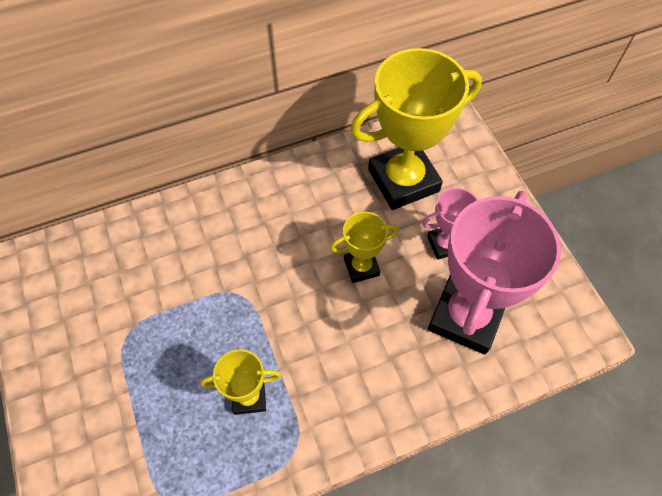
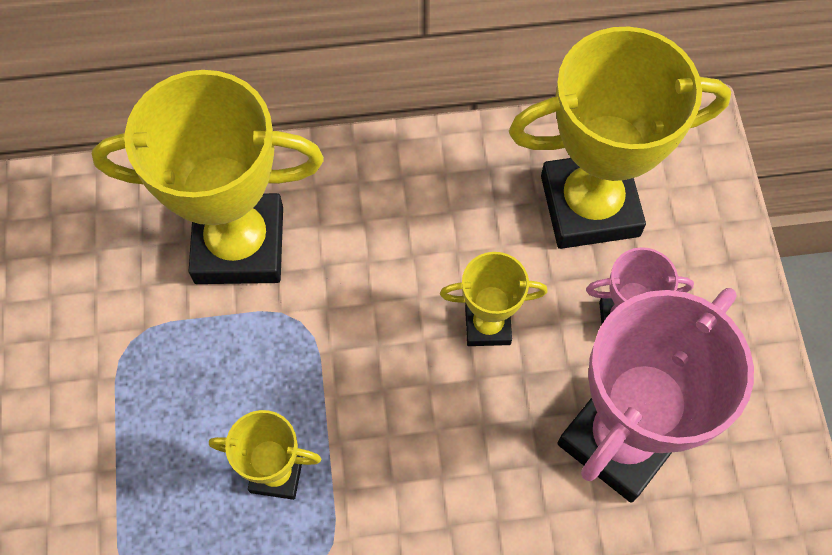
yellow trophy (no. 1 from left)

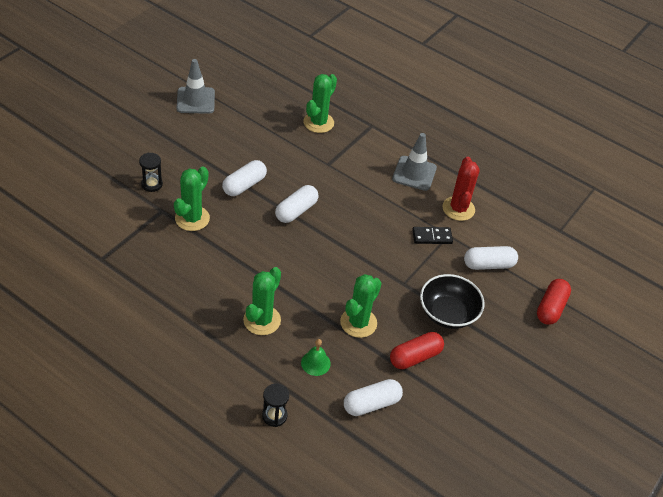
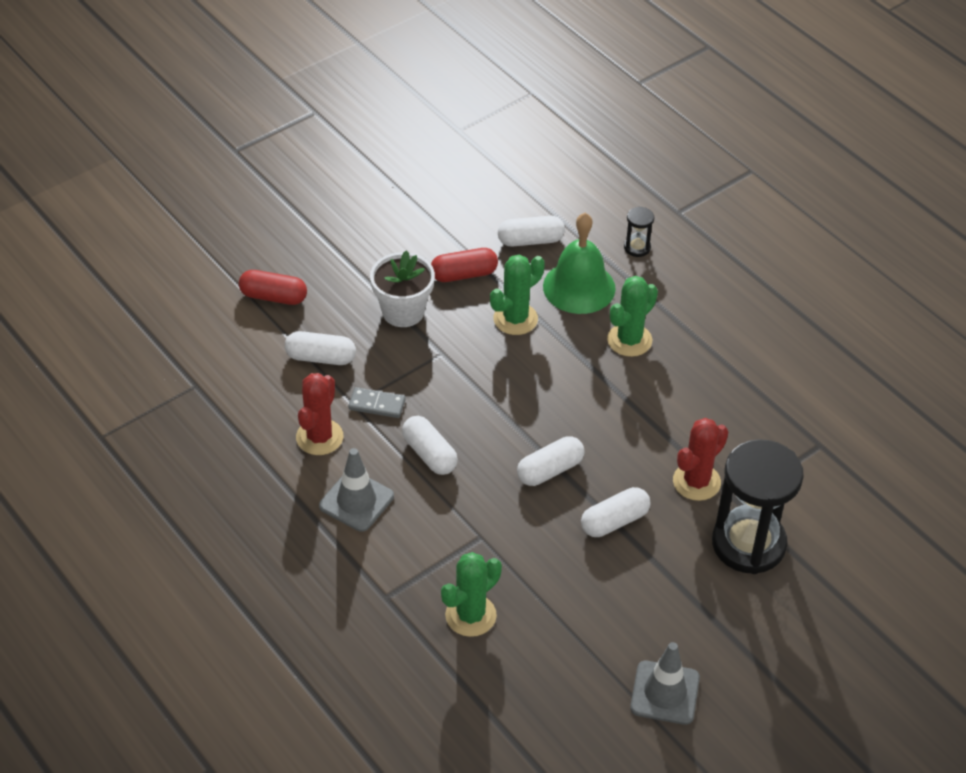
white capsule (no. 2 from left)
white flower pot
red cactus (no. 2 from left)
grey domino
red capsule (no. 1 from left)
black hourglass (no. 2 from left)
green bell

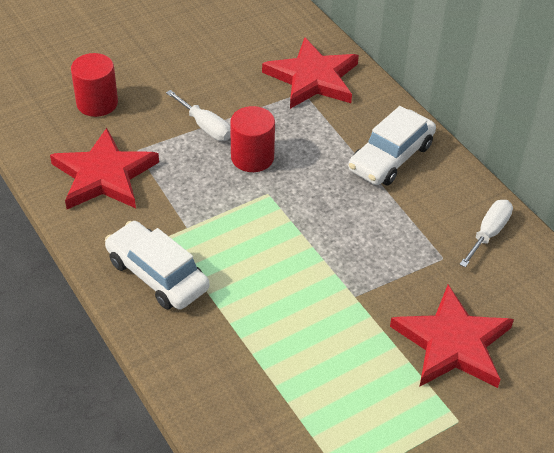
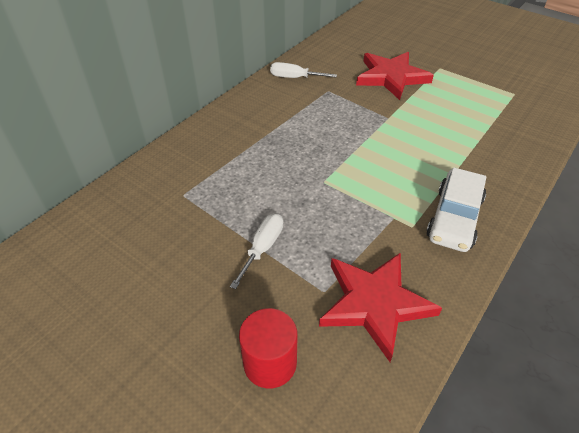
red cylinder (no. 2 from left in the first image)
red star (no. 2 from left in the first image)
white car (no. 2 from left in the first image)

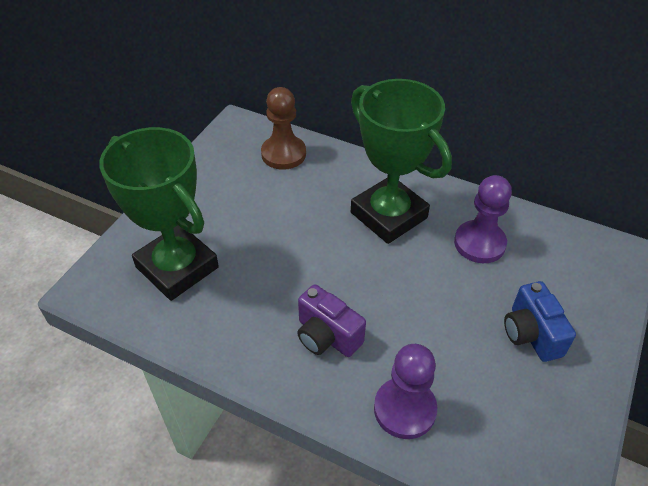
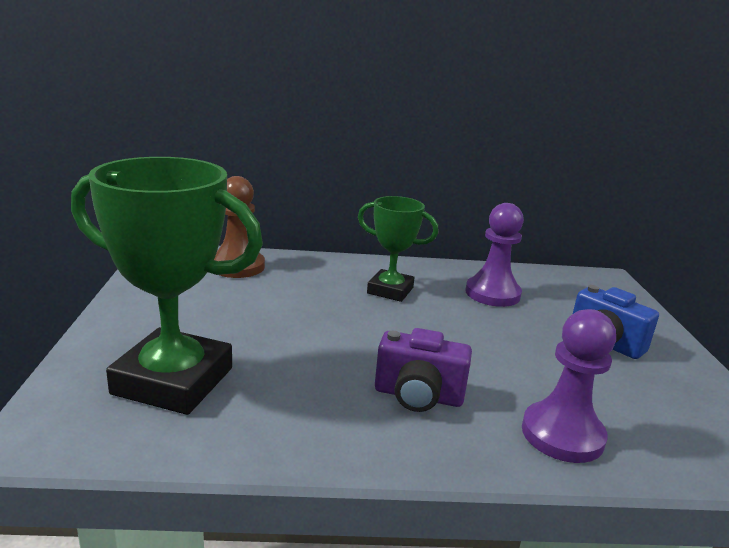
green trophy (no. 2 from left)

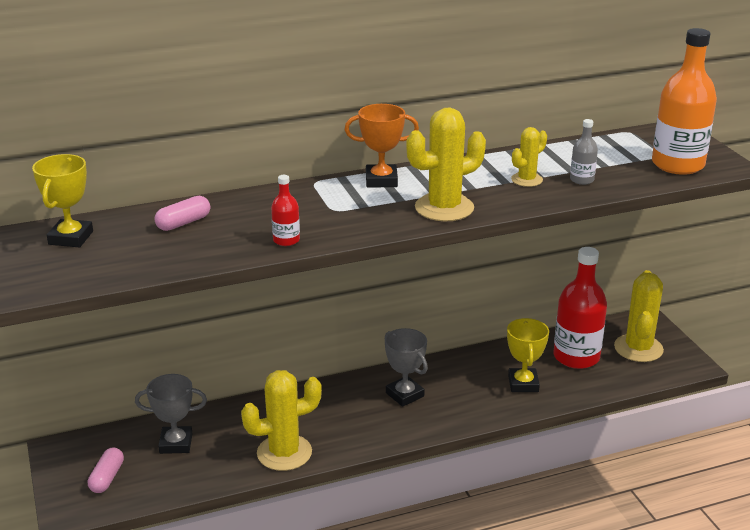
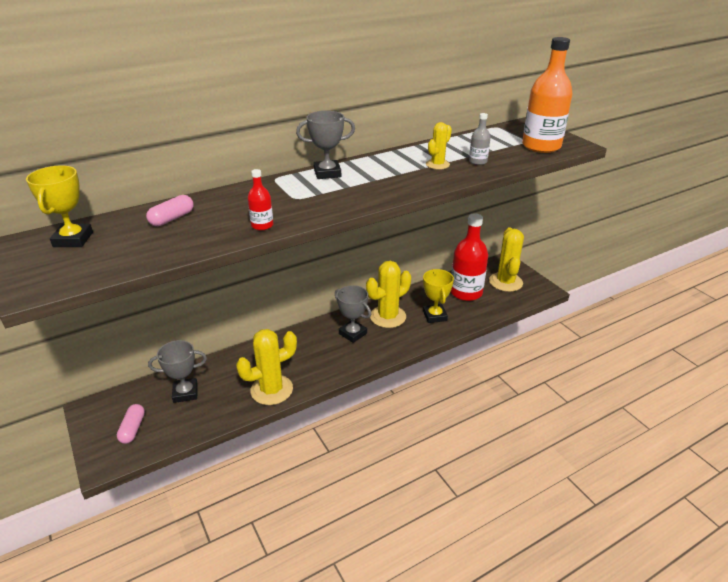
yellow cactus (no. 2 from left)
grey trophy (no. 2 from left)

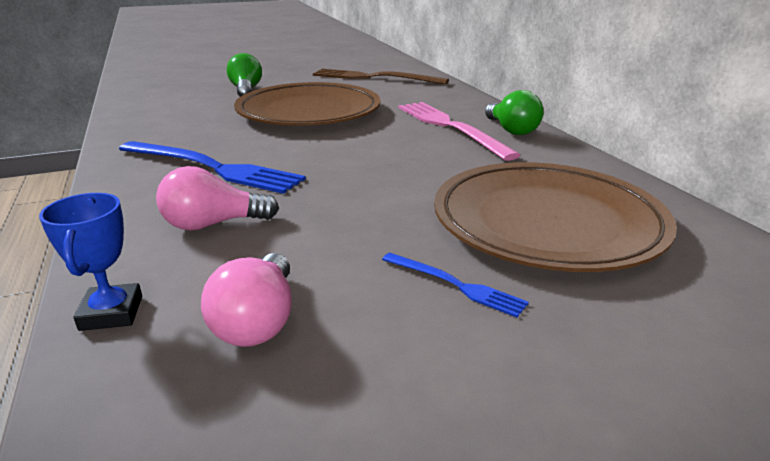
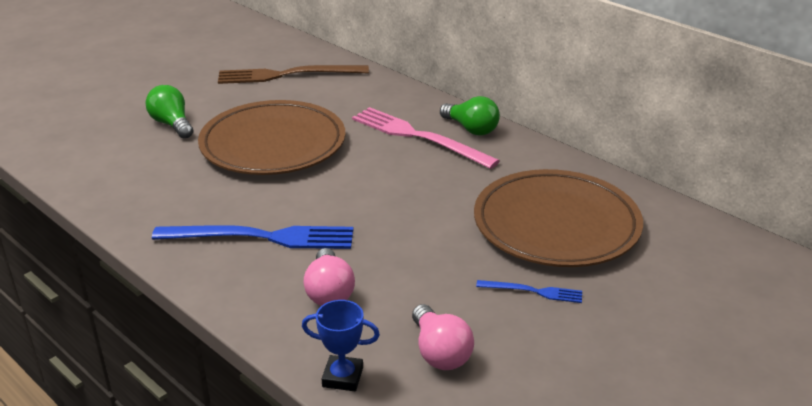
blue trophy
pink light bulb (no. 1 from left)

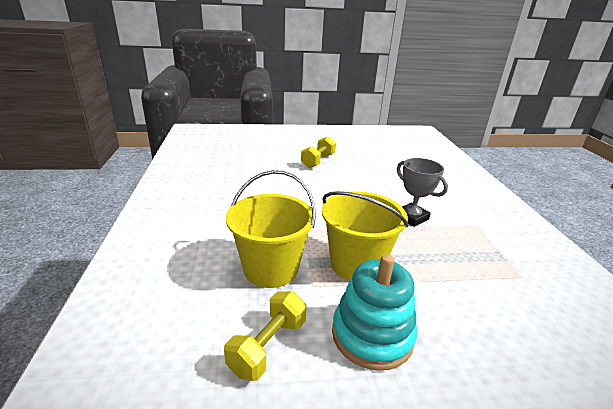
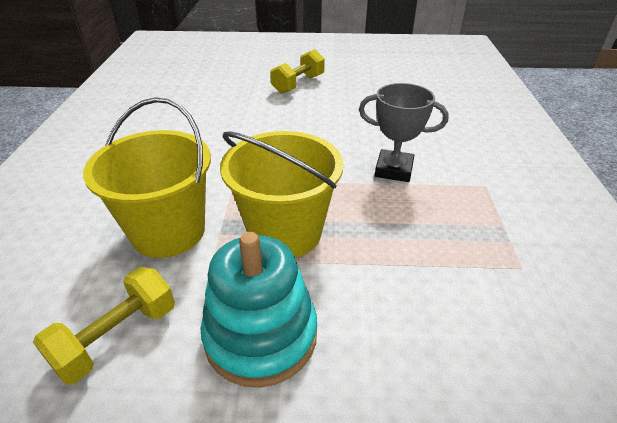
grey trophy

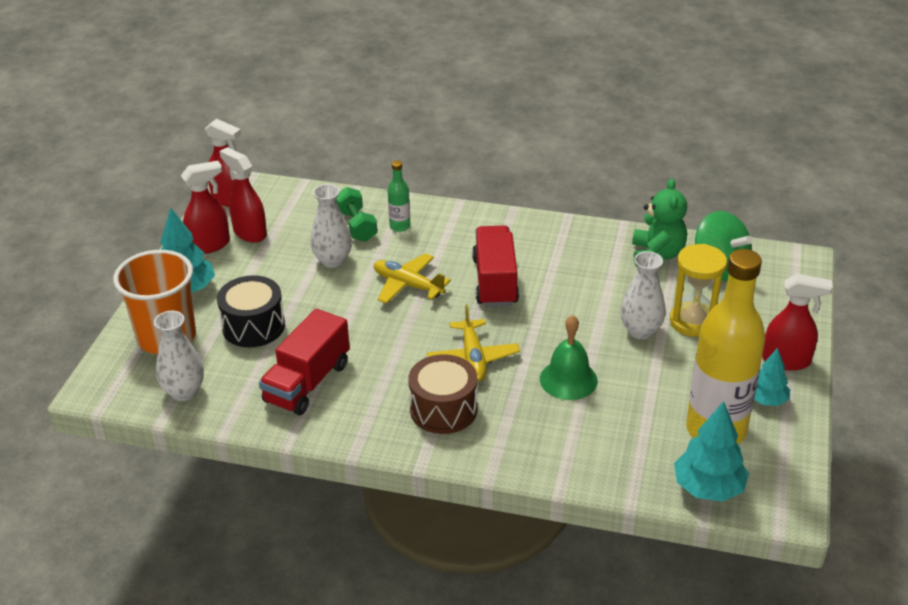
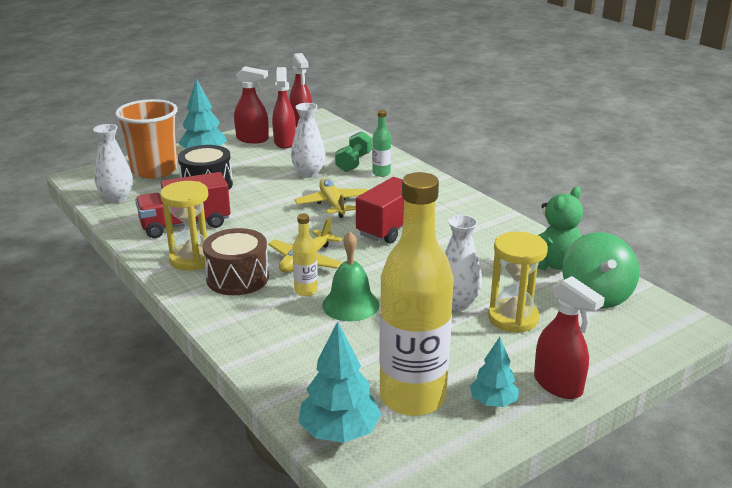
yellow hourglass (no. 1 from left)
yellow bottle (no. 1 from left)

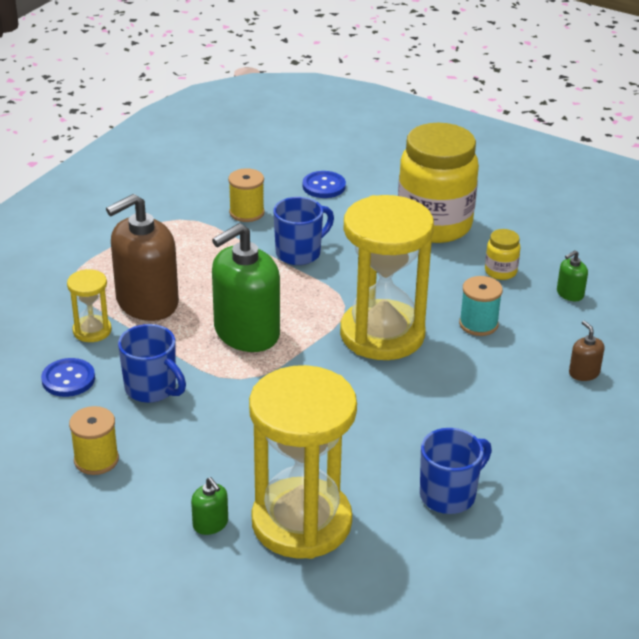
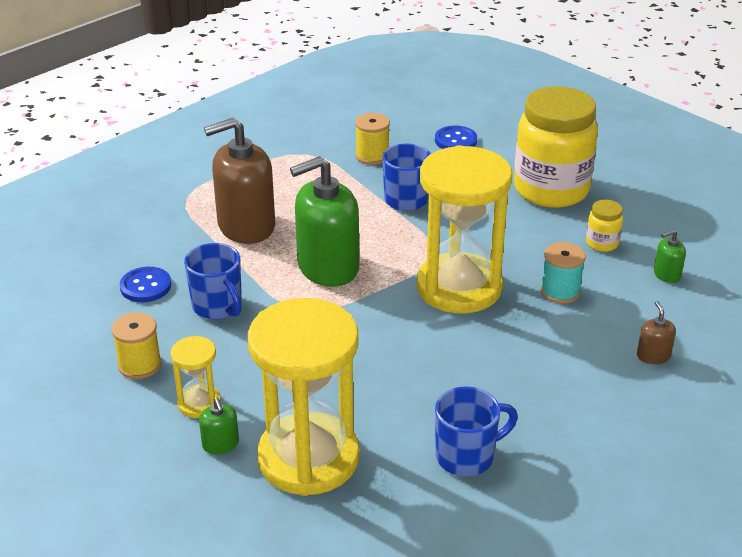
yellow hourglass (no. 1 from left)

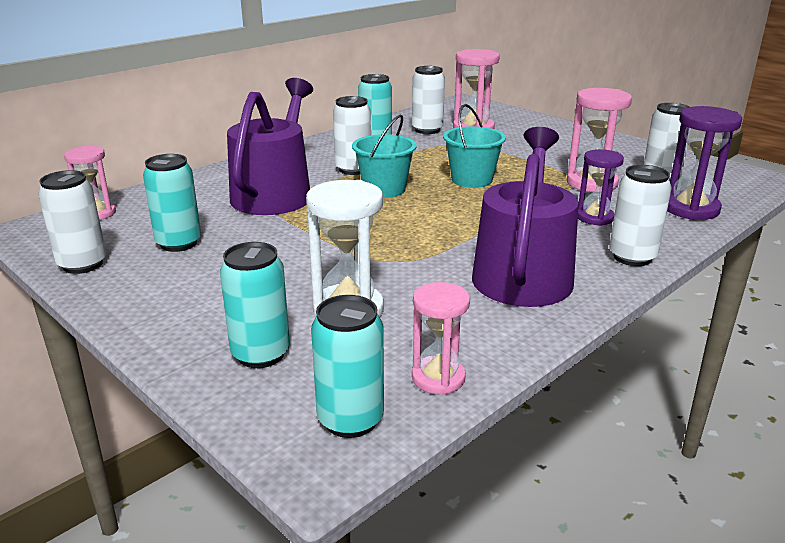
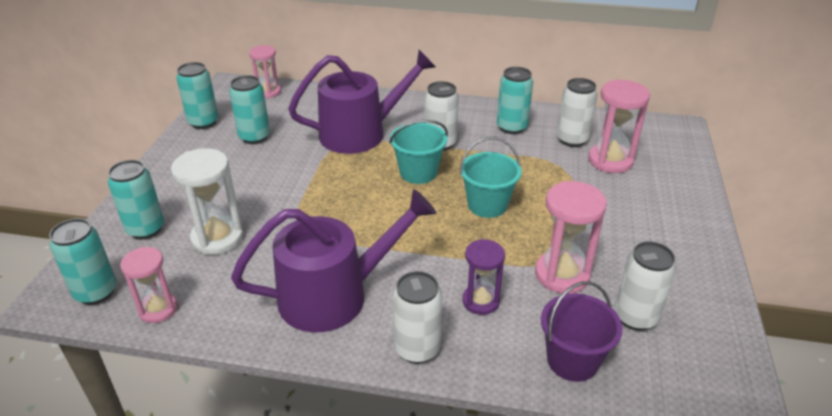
purple bucket
turquoise can (no. 3 from left)

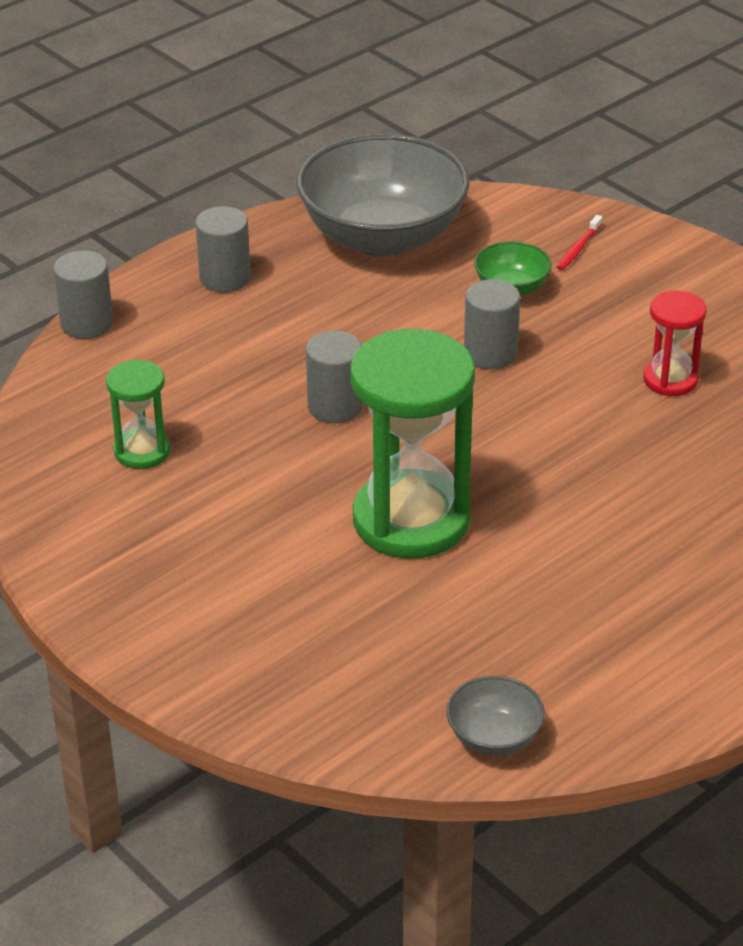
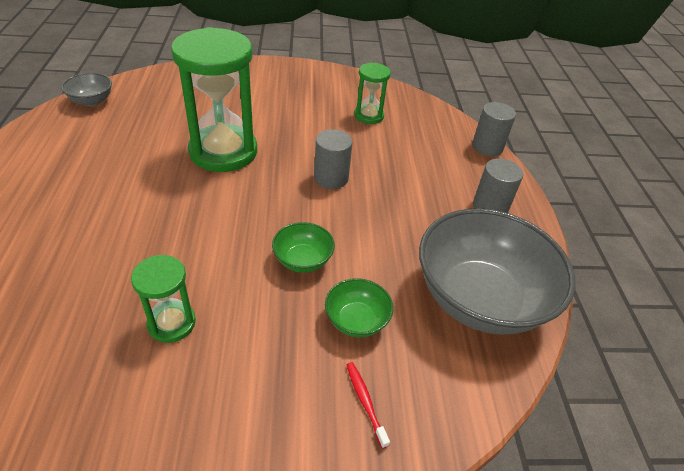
green bowl (no. 1 from left)
green hourglass (no. 1 from left)

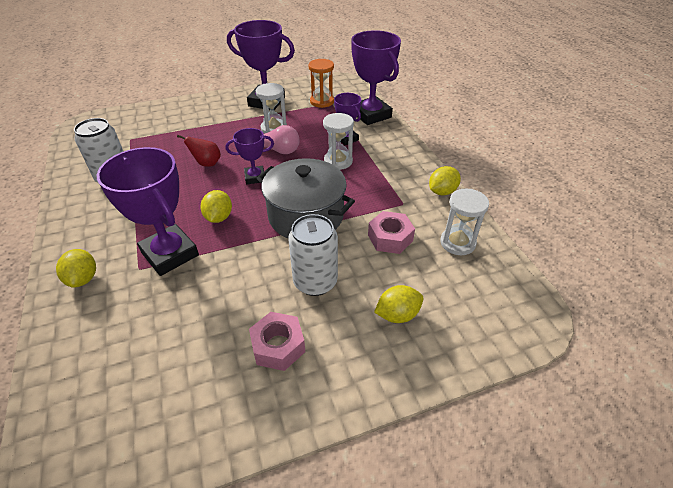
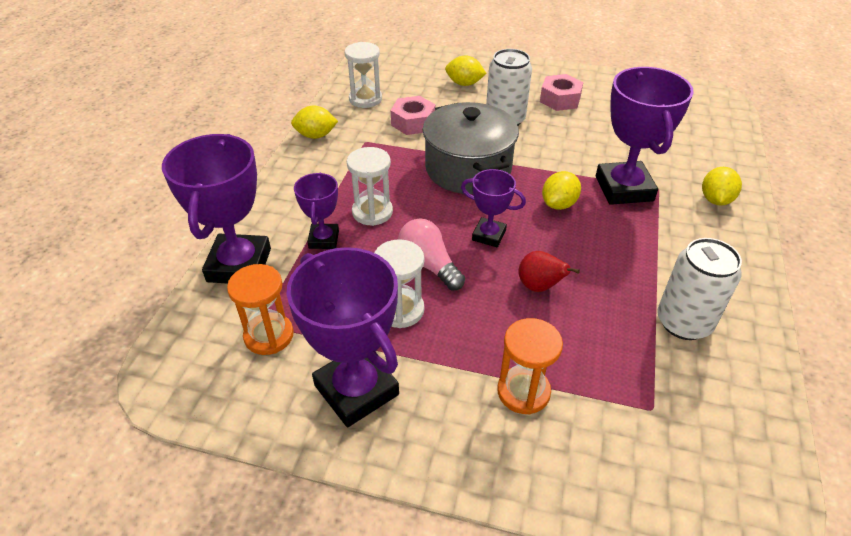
orange hourglass (no. 2 from left)

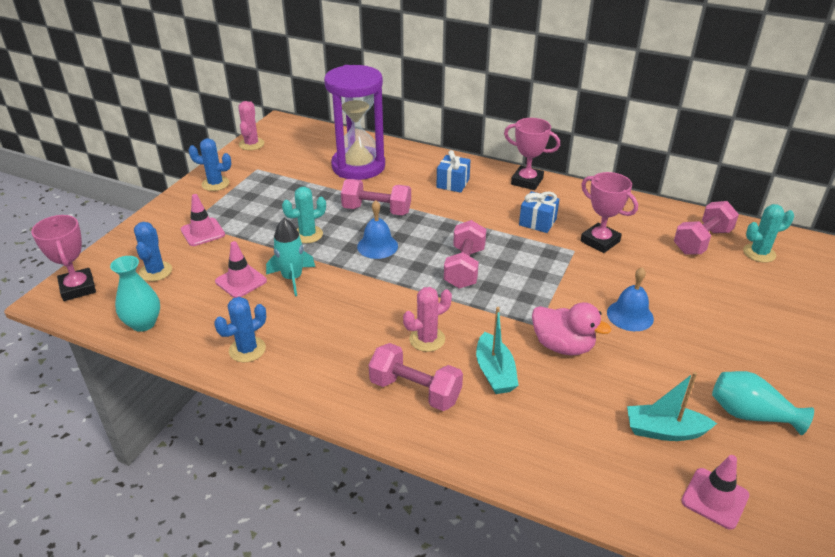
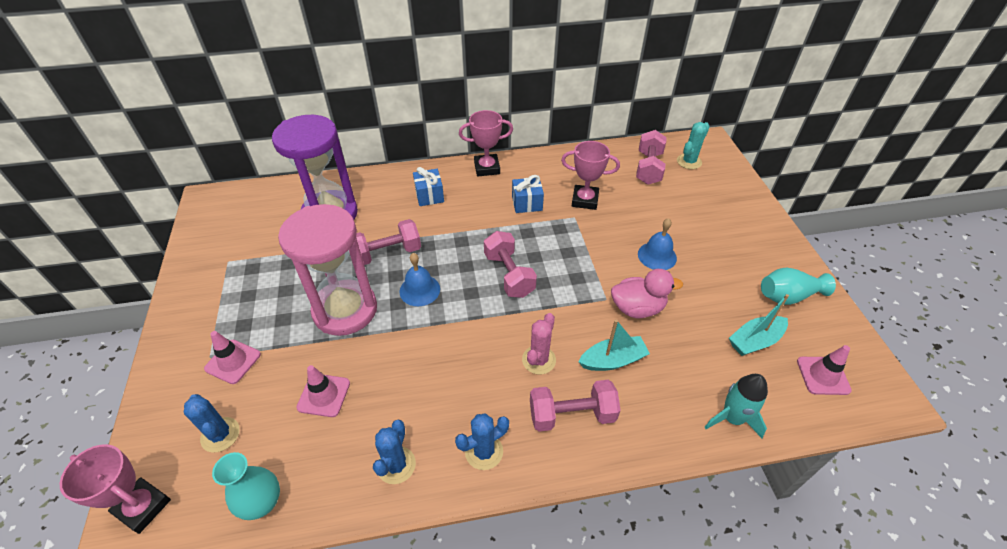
pink cactus (no. 1 from left in the first image)
blue cactus (no. 3 from left)
turquoise rocket
pink hourglass
turquoise boat (no. 1 from left)

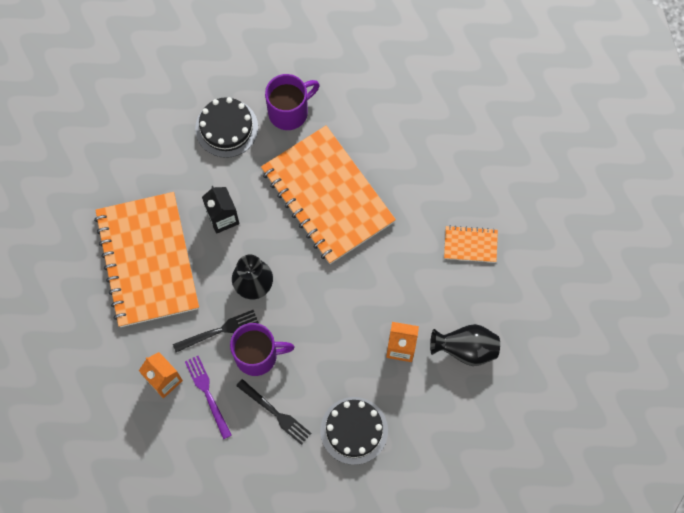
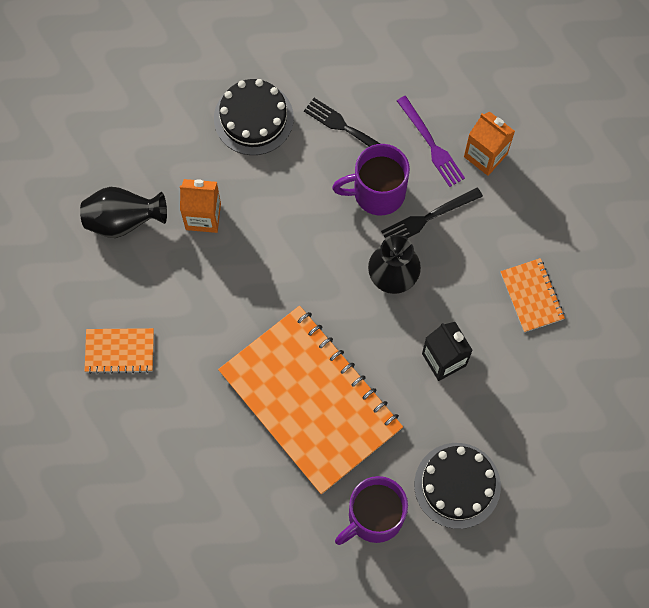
orange notebook (no. 3 from left)

